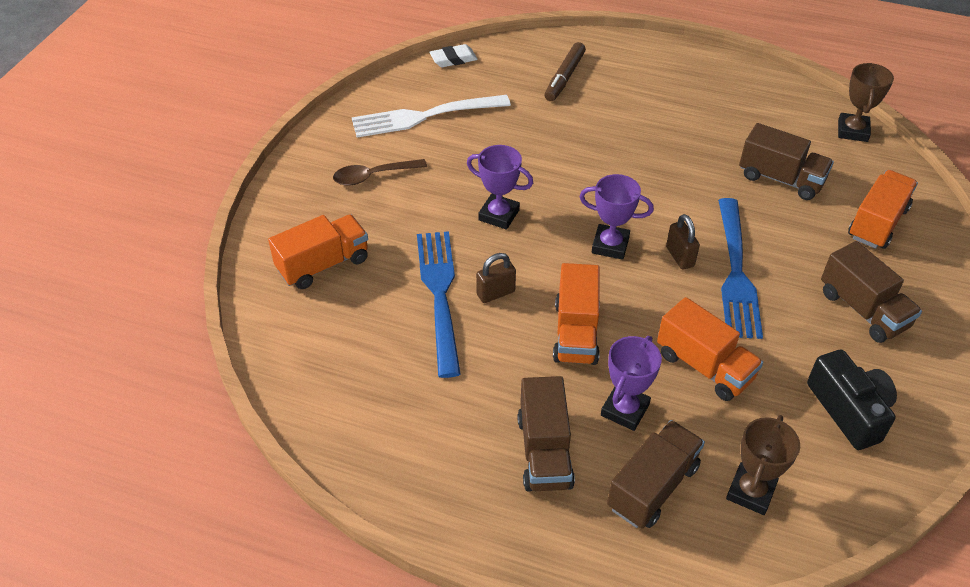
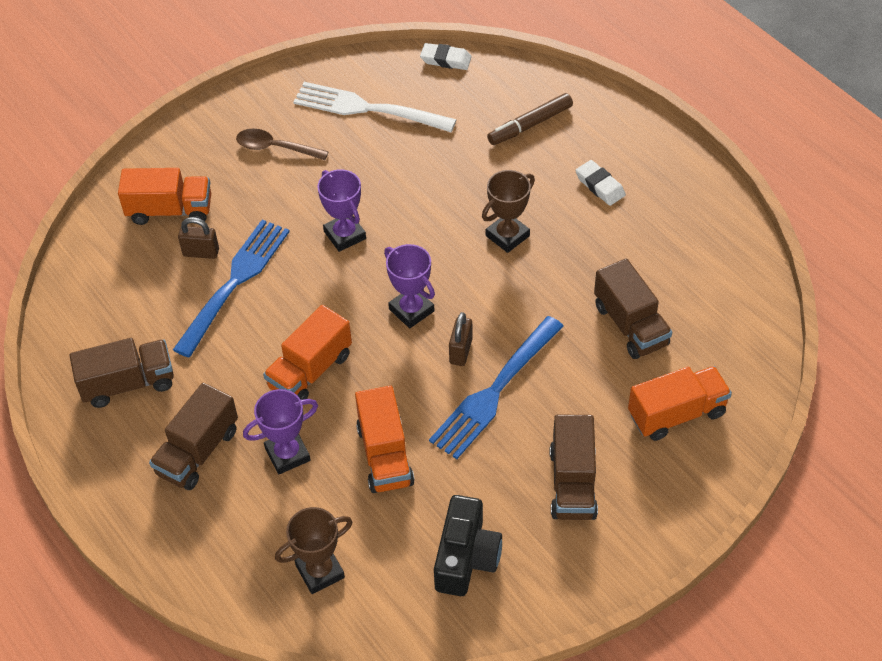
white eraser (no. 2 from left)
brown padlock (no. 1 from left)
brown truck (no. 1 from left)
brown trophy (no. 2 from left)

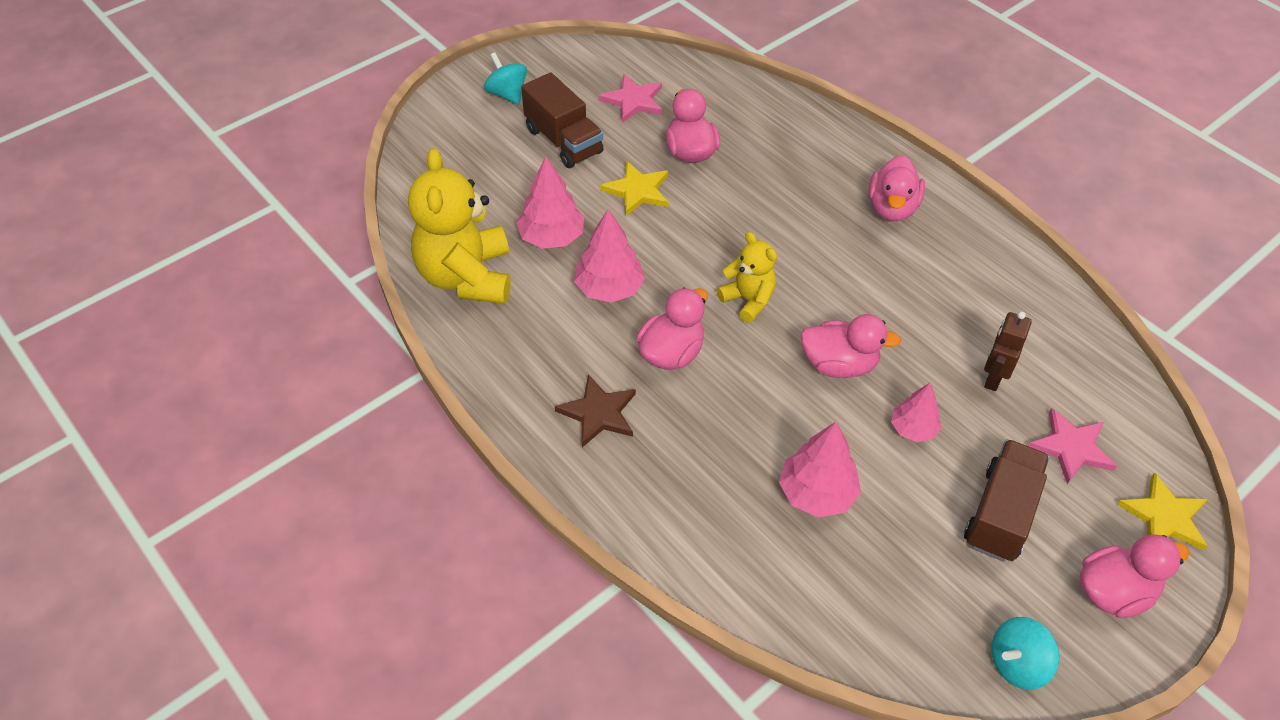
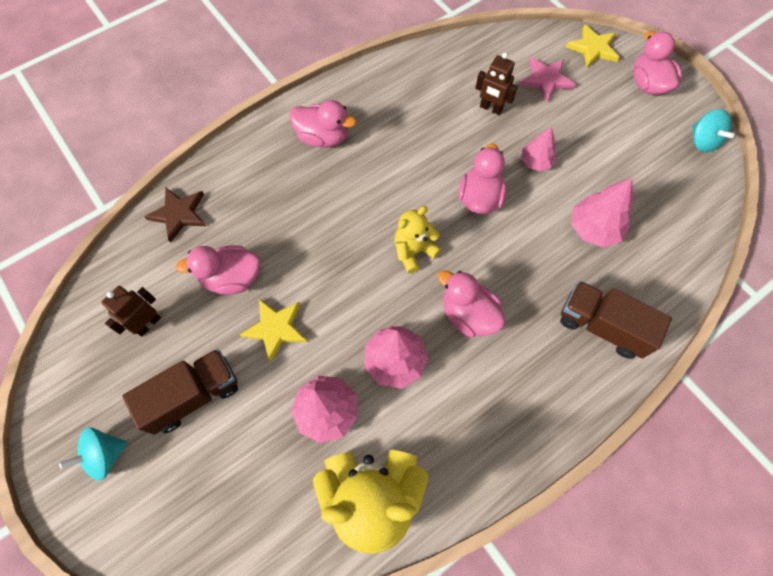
brown star
brown truck (no. 2 from left)
brown robot (no. 1 from left)

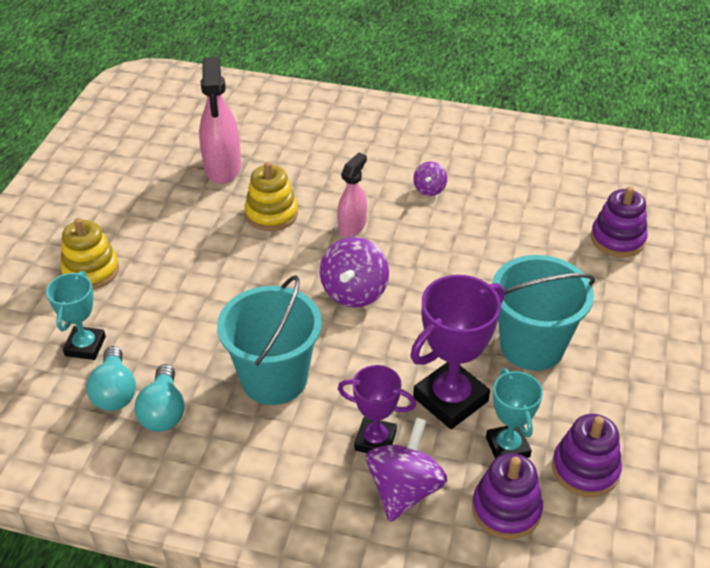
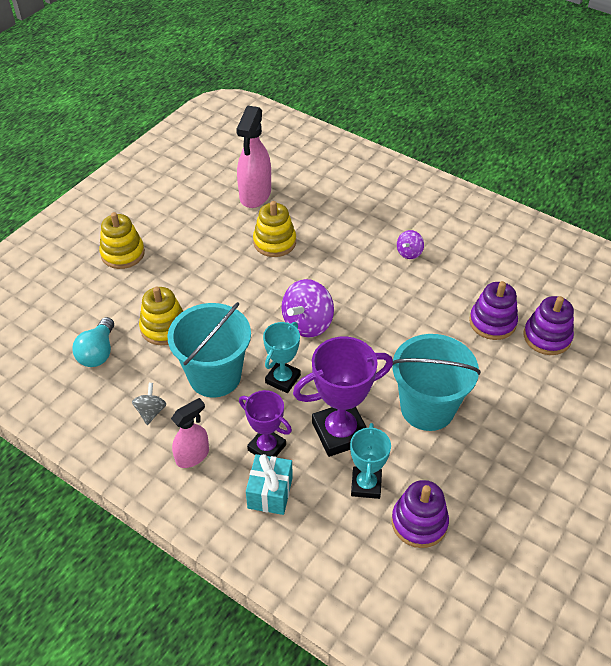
turquoise light bulb (no. 2 from left in the first image)
grey spinning top
yellow stacking toy (no. 2 from left)
turquoise trophy (no. 1 from left)
pink spray bottle (no. 1 from left)
purple stacking toy (no. 2 from left)
turquoise gift

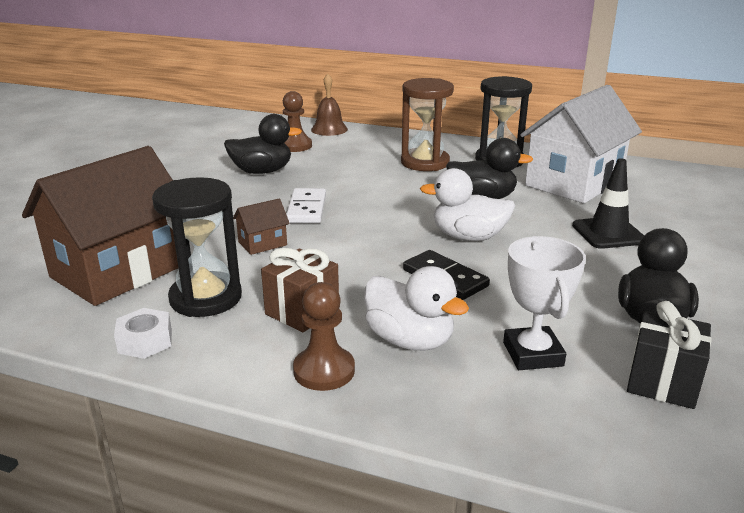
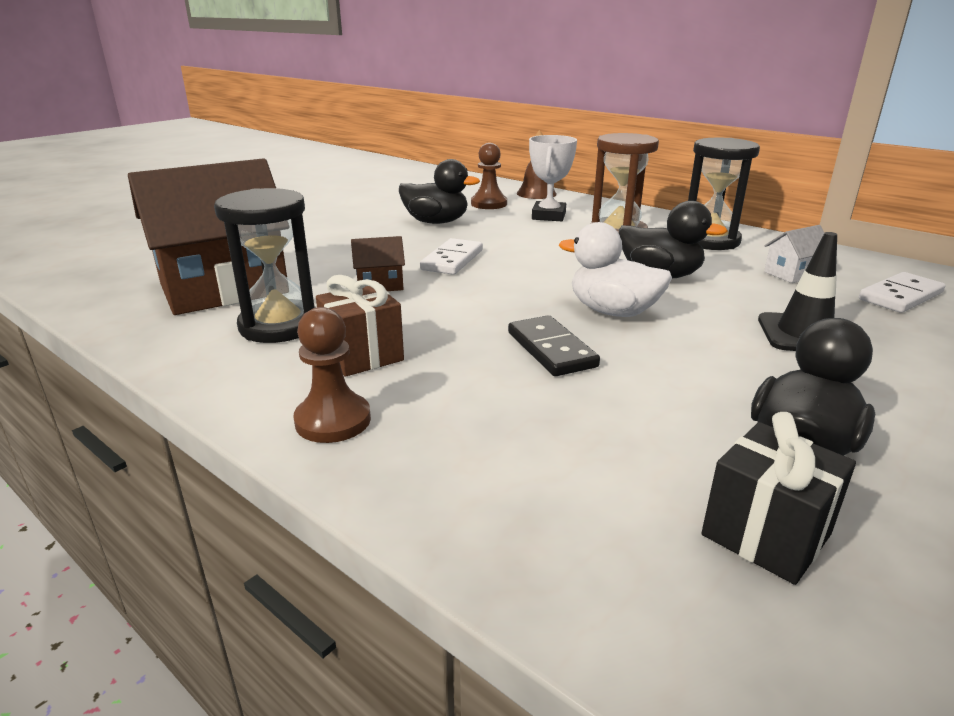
white nut
white duck (no. 1 from left in the first image)
white domino (no. 2 from left)
white trophy
white house

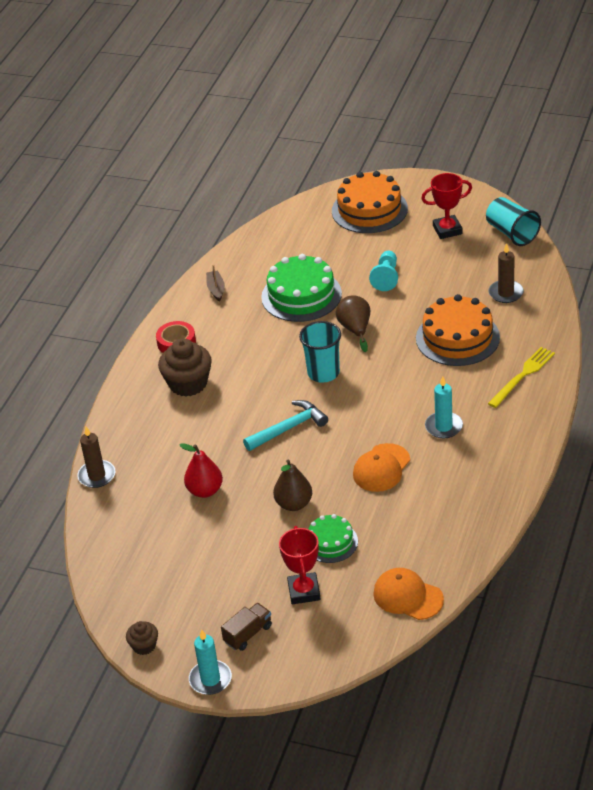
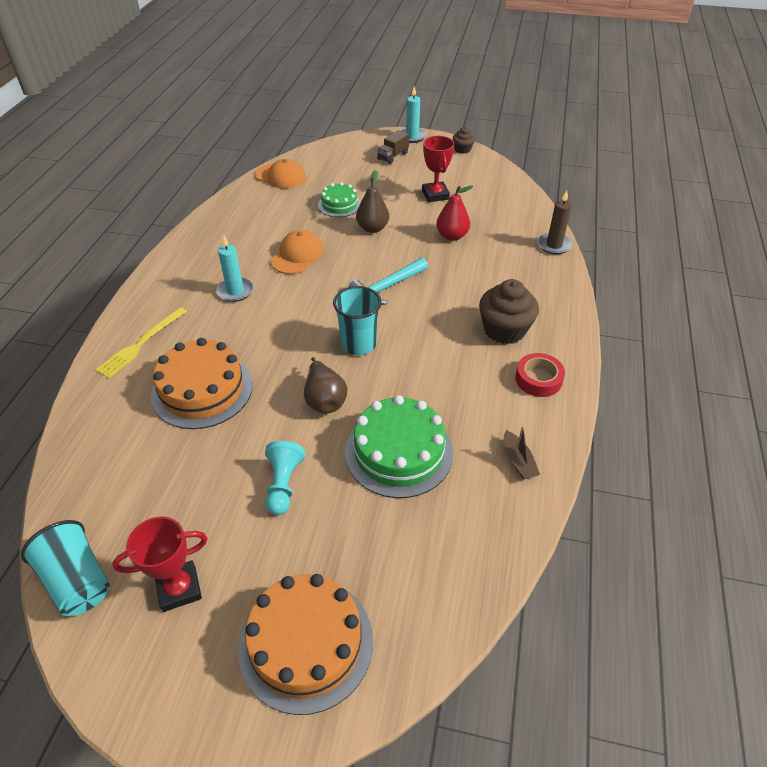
brown candle (no. 2 from left in the first image)
red trophy (no. 2 from left)

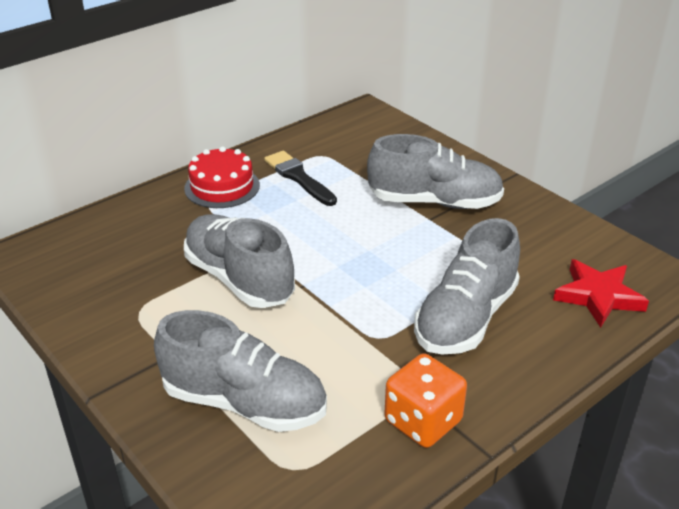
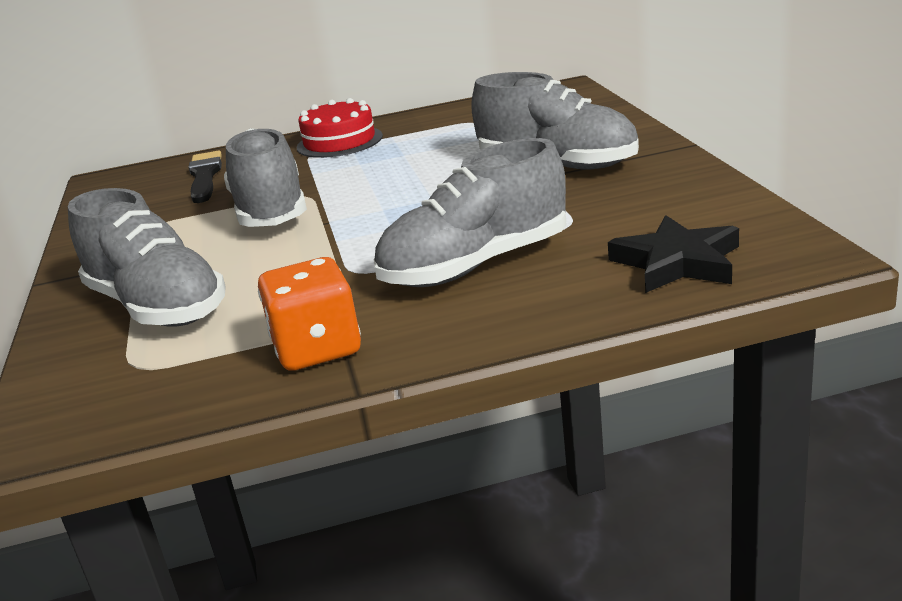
black brush
black star

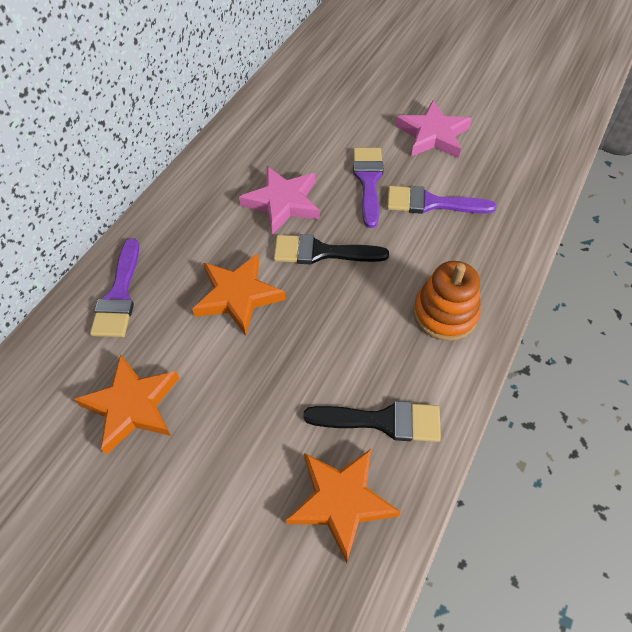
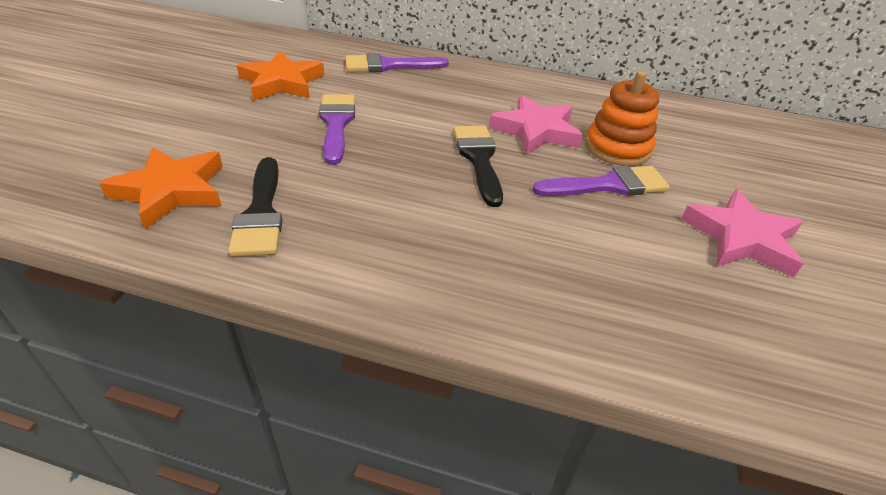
orange star (no. 2 from left in the first image)
purple brush (no. 1 from left)
orange stacking toy

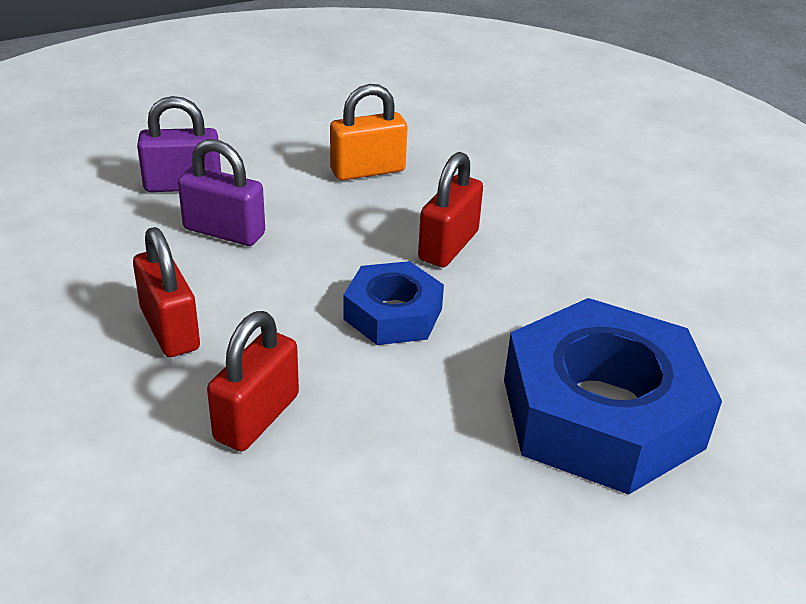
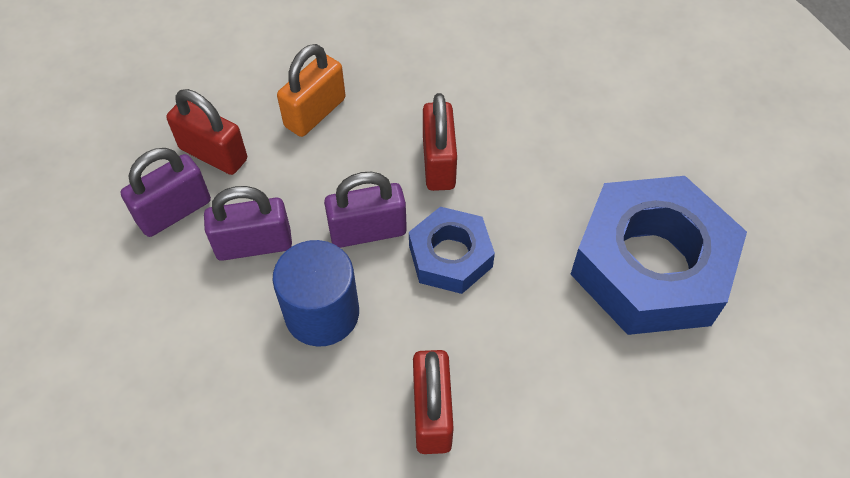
blue cylinder
purple padlock (no. 3 from left)
red padlock (no. 1 from left)

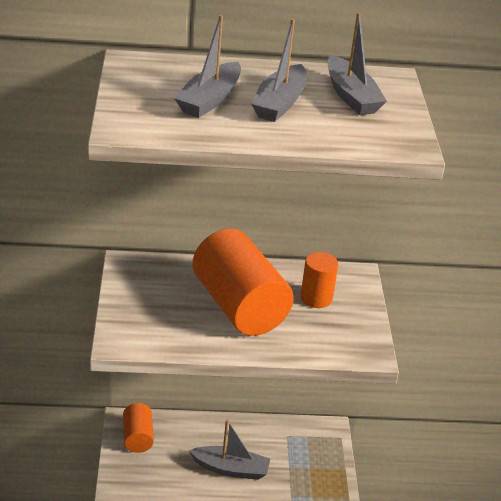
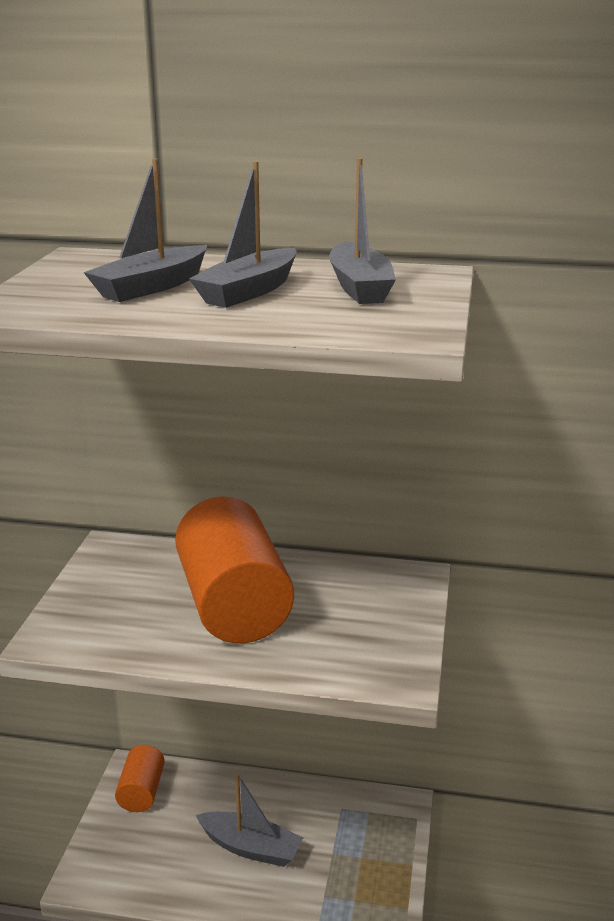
orange cylinder (no. 3 from left in the first image)

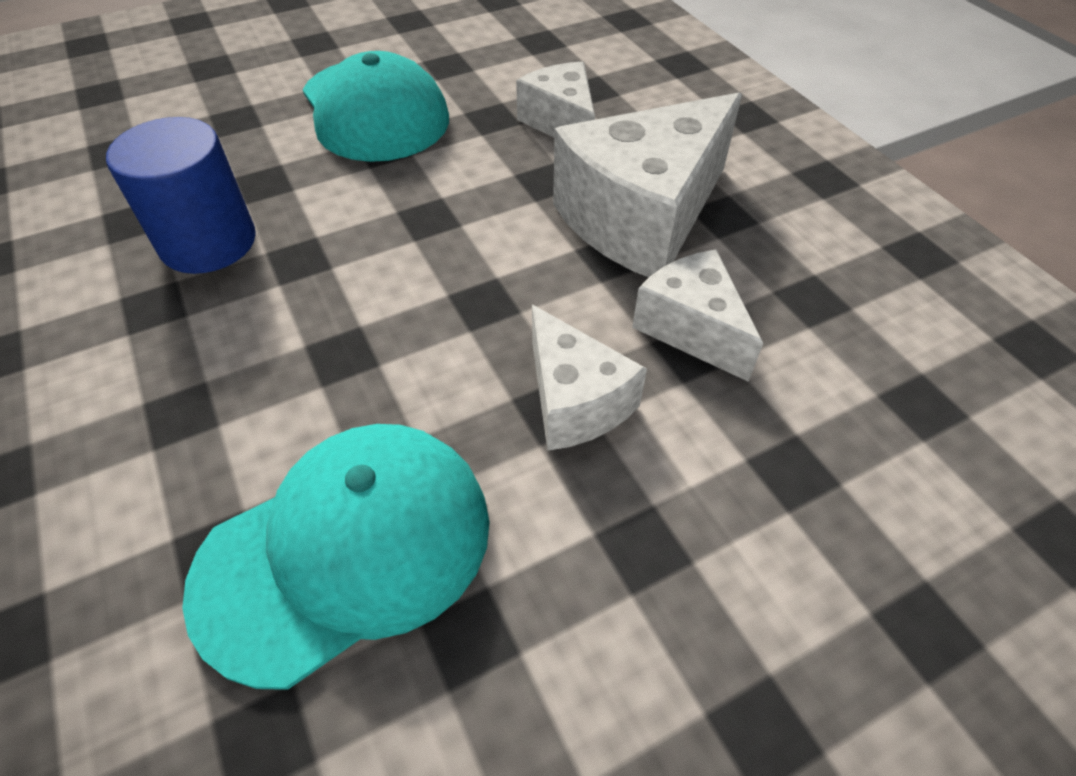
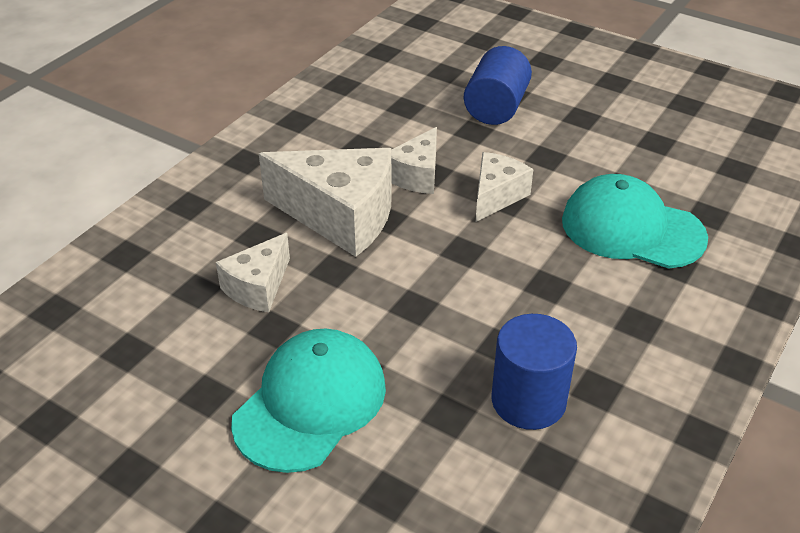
blue cylinder (no. 1 from left)

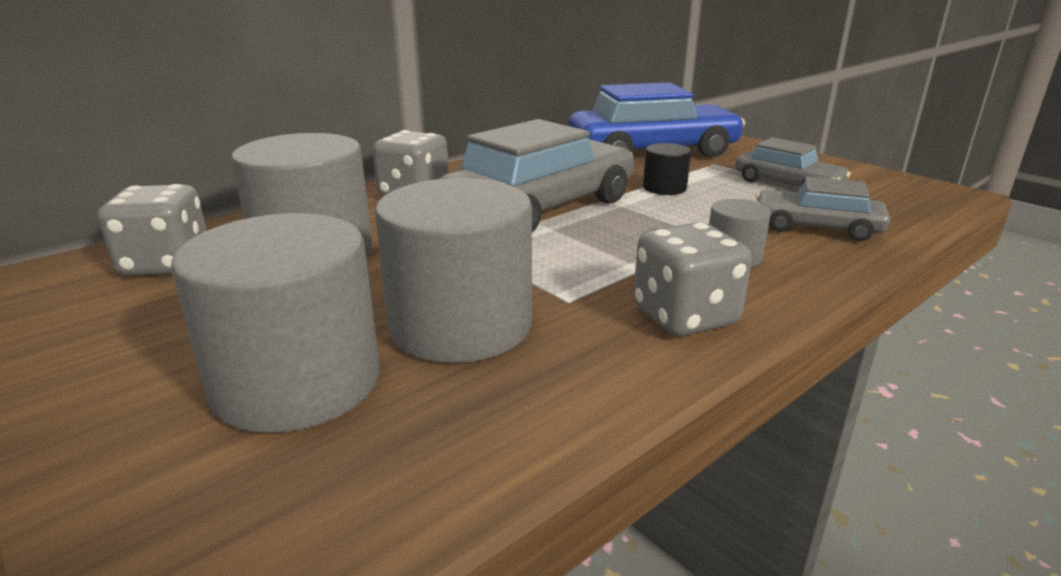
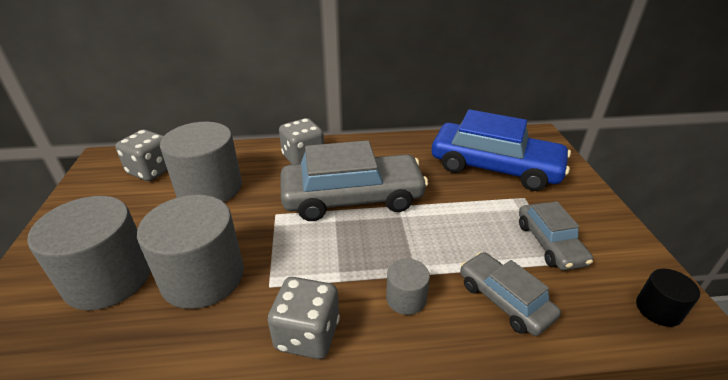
black cylinder

